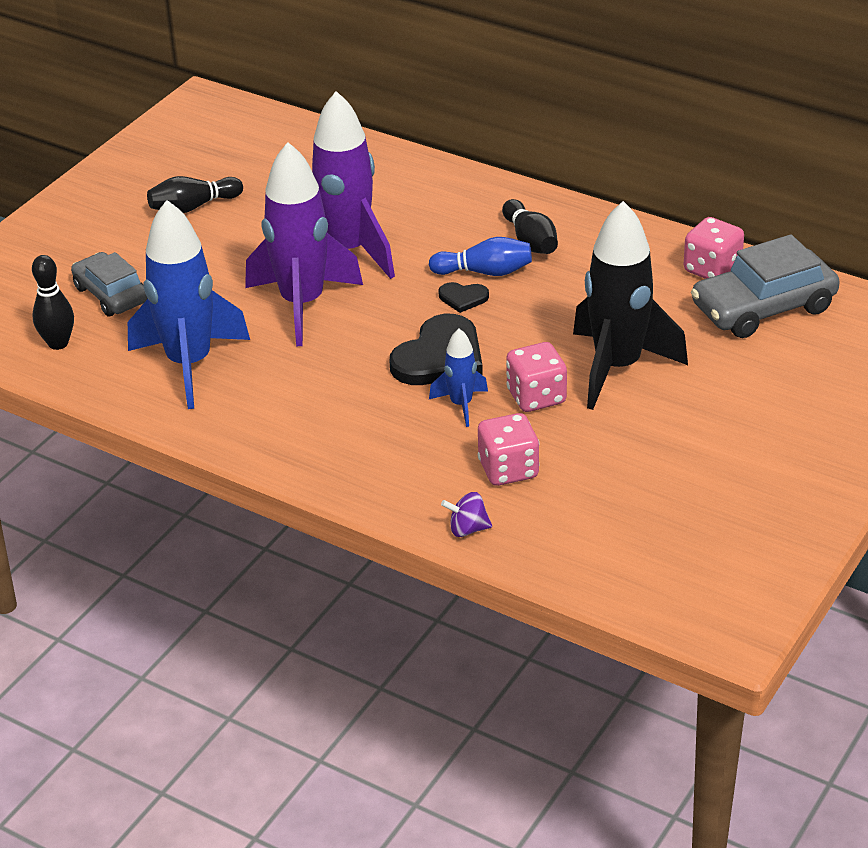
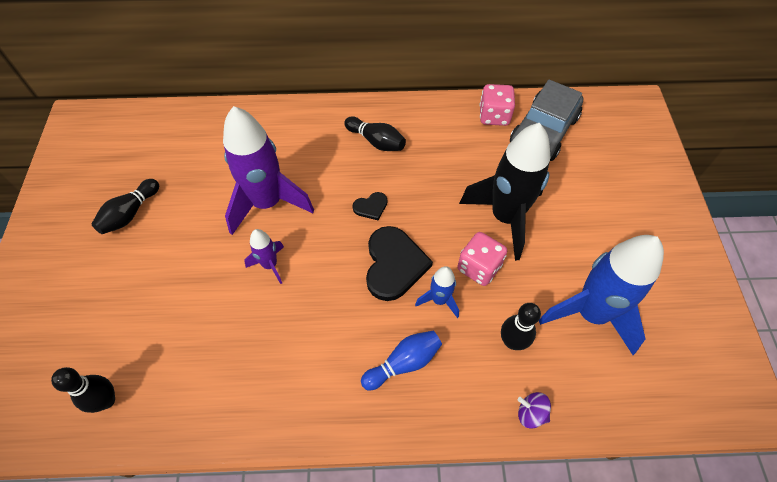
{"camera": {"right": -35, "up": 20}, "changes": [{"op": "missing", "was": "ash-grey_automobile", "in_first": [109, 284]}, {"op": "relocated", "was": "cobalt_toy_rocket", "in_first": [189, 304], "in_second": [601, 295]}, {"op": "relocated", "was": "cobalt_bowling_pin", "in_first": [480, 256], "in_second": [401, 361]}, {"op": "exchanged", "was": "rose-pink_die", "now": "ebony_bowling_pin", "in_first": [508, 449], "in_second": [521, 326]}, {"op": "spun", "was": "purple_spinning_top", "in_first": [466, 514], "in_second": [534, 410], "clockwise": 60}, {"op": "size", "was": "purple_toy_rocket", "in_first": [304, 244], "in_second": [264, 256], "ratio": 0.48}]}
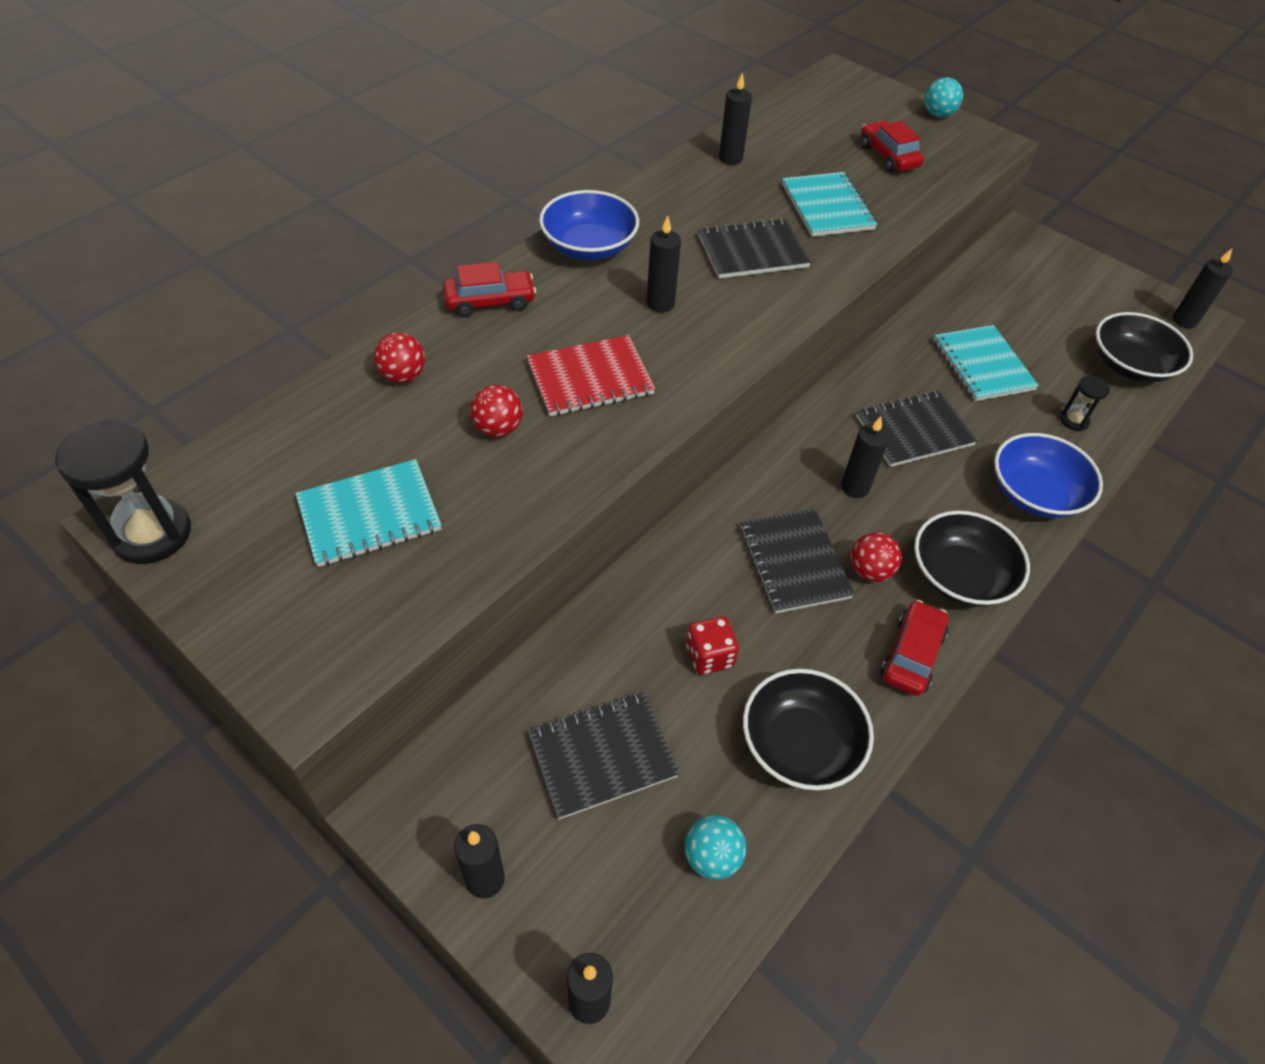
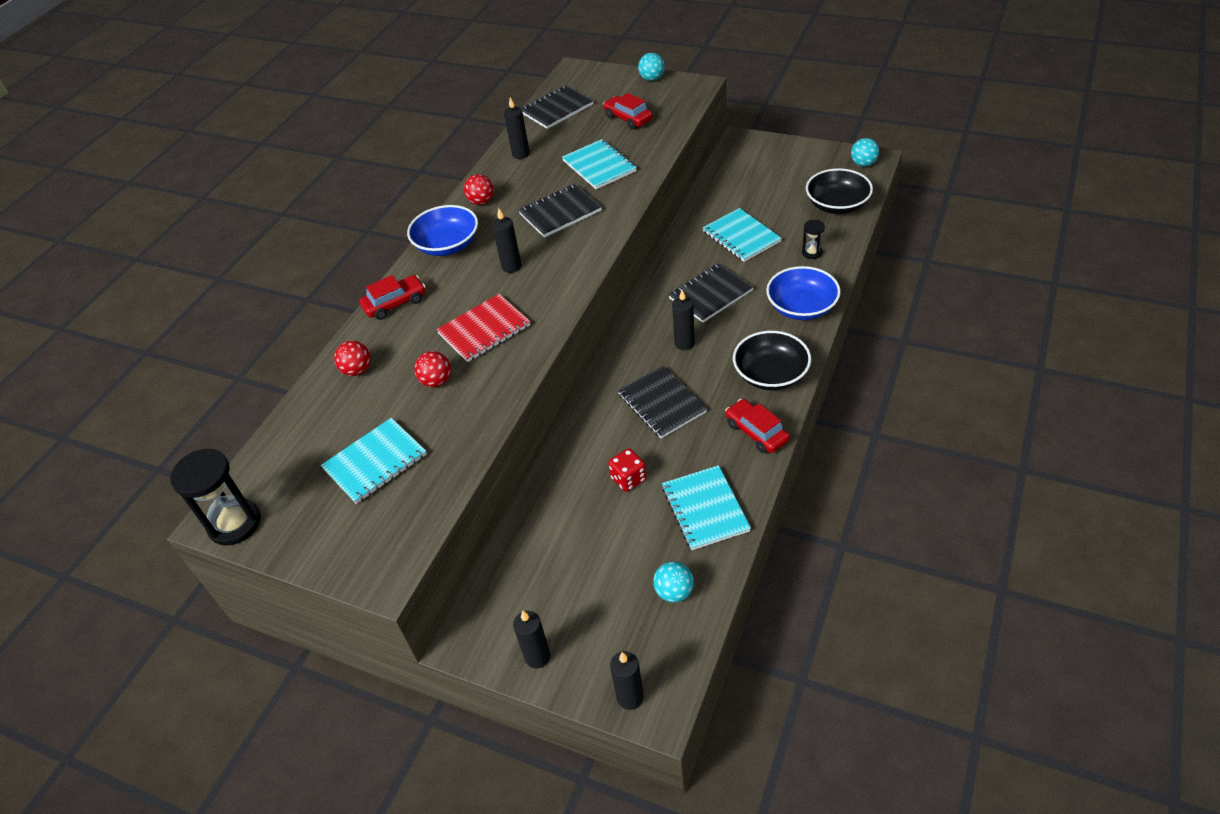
{"camera": {"right": -10, "up": -5}, "changes": [{"op": "relocated", "was": "ebony_exercise_book", "in_first": [604, 756], "in_second": [557, 107]}, {"op": "relocated", "was": "red_ball", "in_first": [876, 557], "in_second": [479, 189]}, {"op": "exchanged", "was": "ebony_deep_dish", "now": "aqua_exercise_book", "in_first": [808, 730], "in_second": [706, 507]}, {"op": "exchanged", "was": "ebony_candle", "now": "aqua_ball", "in_first": [1203, 288], "in_second": [865, 152]}, {"op": "spun", "was": "red_automobile", "in_first": [915, 648], "in_second": [757, 426], "clockwise": -45}]}
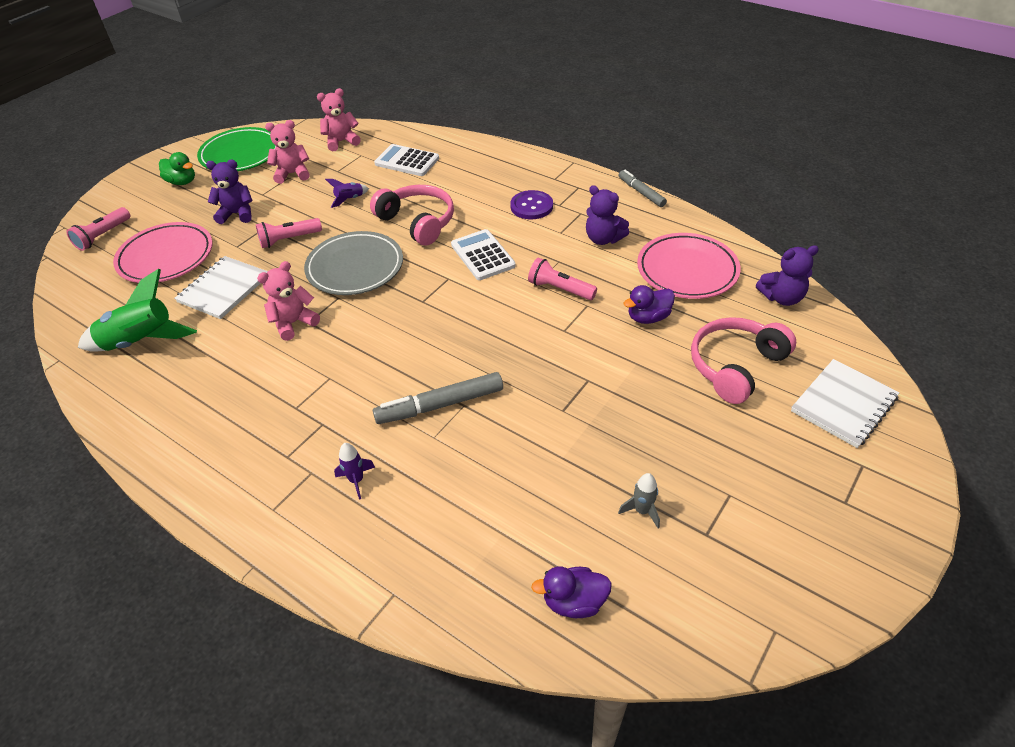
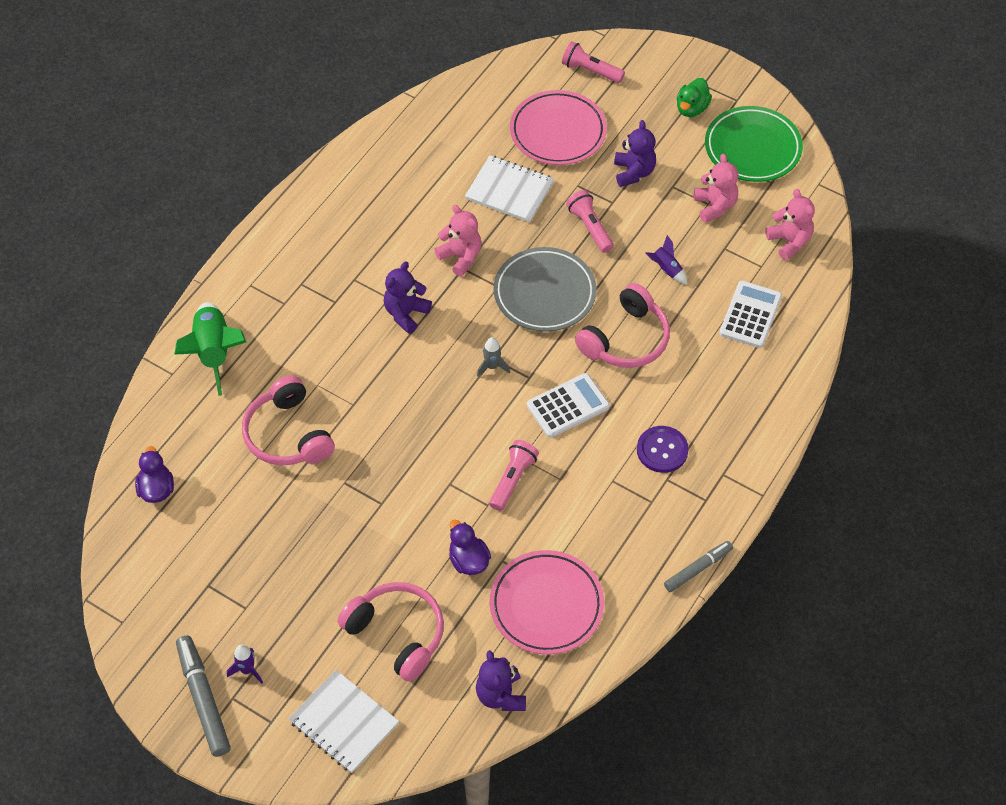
{"camera": {"right": 85, "up": 10}, "changes": [{"op": "appeared", "now": "rose-pink_headphones", "in_second": [288, 420]}, {"op": "relocated", "was": "emerald_toy_rocket", "in_first": [137, 310], "in_second": [210, 349]}, {"op": "relocated", "was": "purple_toy_rocket", "in_first": [354, 471], "in_second": [245, 664]}, {"op": "relocated", "was": "ash-grey_marker_pen", "in_first": [438, 398], "in_second": [203, 696]}, {"op": "relocated", "was": "purple_teddy_bear", "in_first": [607, 215], "in_second": [408, 297]}, {"op": "relocated", "was": "ash-grey_toy_rocket", "in_first": [639, 500], "in_second": [493, 357]}]}
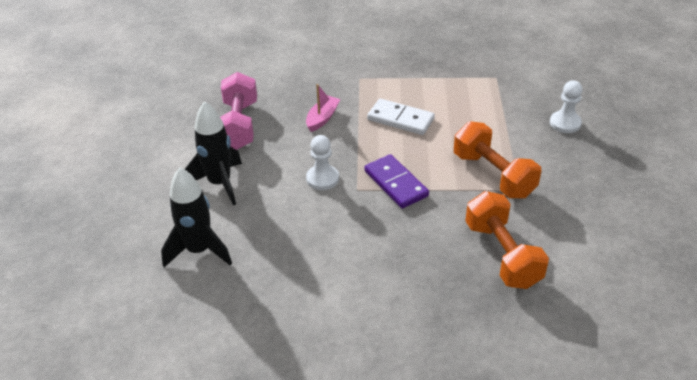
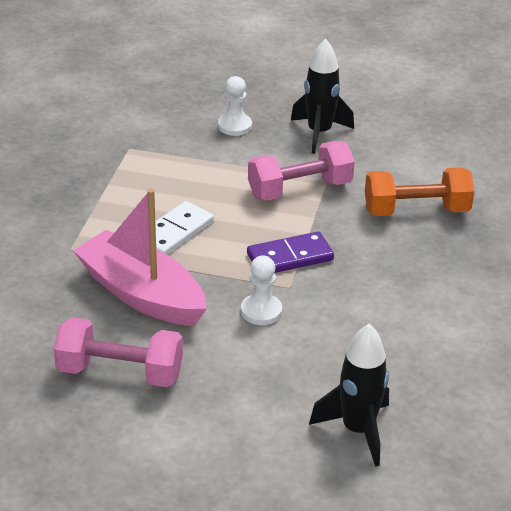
{"camera": {"right": -80, "up": -5}, "changes": [{"op": "relocated", "was": "ebony_toy_rocket", "in_first": [213, 153], "in_second": [322, 96]}, {"op": "colour", "was": "orange_free_weight", "now": "rose-pink_free_weight", "in_first": [497, 159], "in_second": [301, 171]}, {"op": "size", "was": "rose-pink_toy_boat", "in_first": [323, 108], "in_second": [140, 257], "ratio": 2.21}]}
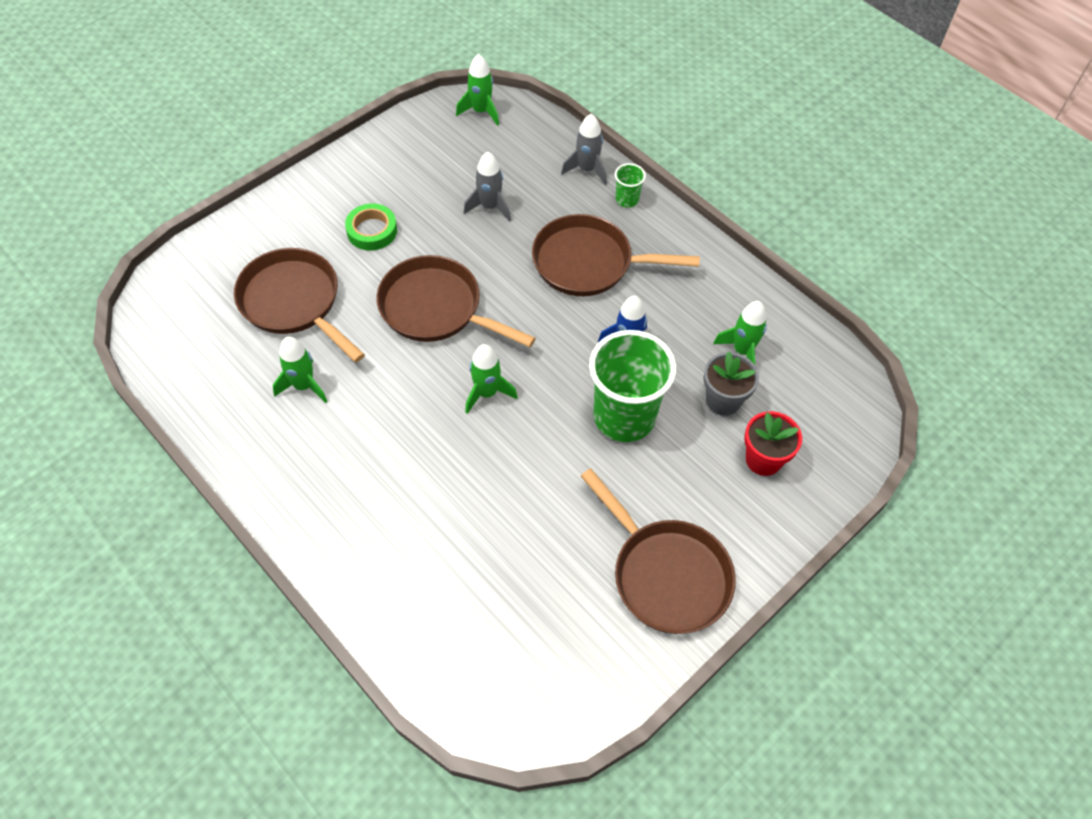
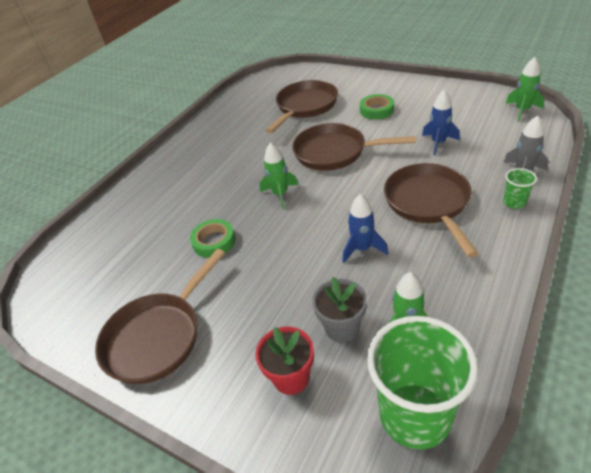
{"camera": {"right": 80, "up": -15}, "changes": [{"op": "missing", "was": "emerald_toy_rocket", "in_first": [300, 370]}, {"op": "appeared", "now": "emerald_tape", "in_second": [213, 238]}, {"op": "relocated", "was": "emerald_beaker", "in_first": [632, 386], "in_second": [422, 383]}, {"op": "colour", "was": "ash-grey_toy_rocket", "now": "cobalt_toy_rocket", "in_first": [487, 187], "in_second": [441, 123]}, {"op": "spun", "was": "dark_brown_skillet", "in_first": [456, 301], "in_second": [354, 147], "clockwise": -90}]}
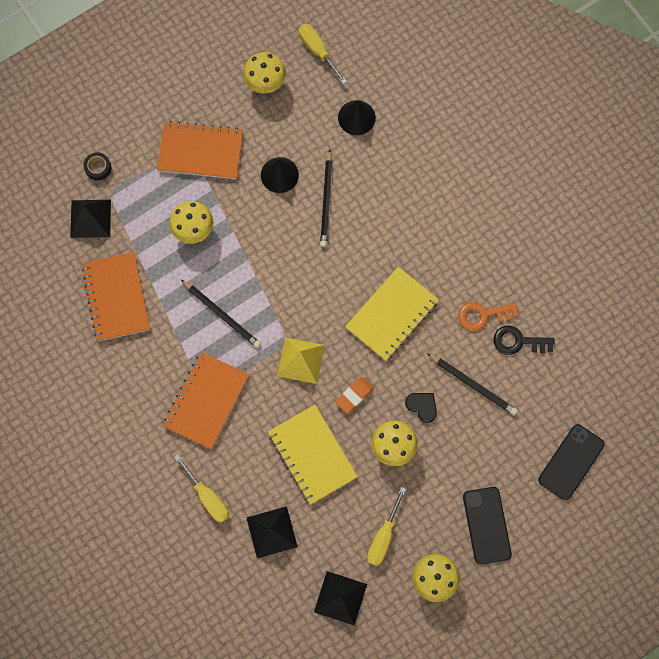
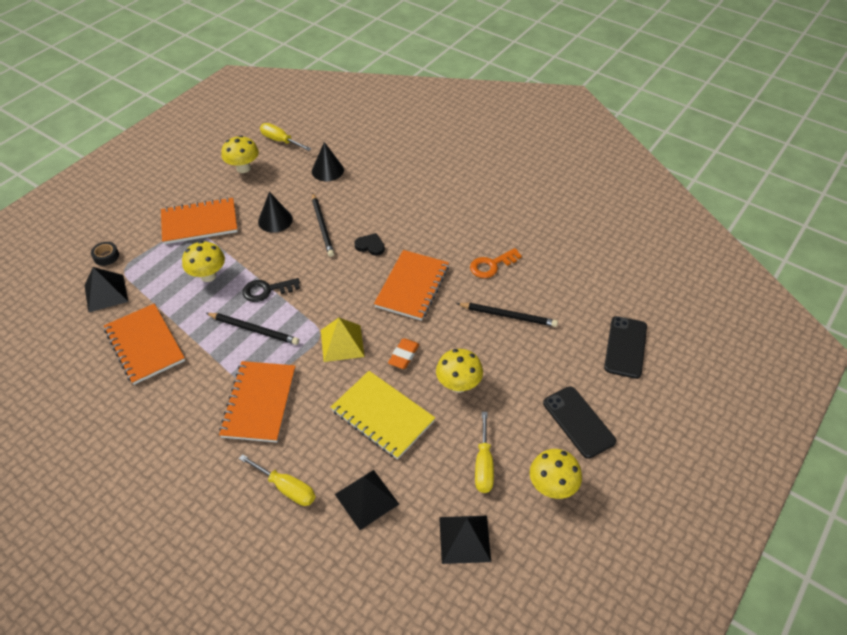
{"camera": {"right": -20, "up": -25}, "changes": [{"op": "relocated", "was": "ebony_heart", "in_first": [421, 408], "in_second": [369, 244]}, {"op": "relocated", "was": "ebony_latchkey", "in_first": [524, 340], "in_second": [271, 290]}, {"op": "colour", "was": "bright_yellow_exercise_book", "now": "orange_exercise_book", "in_first": [392, 314], "in_second": [411, 285]}]}
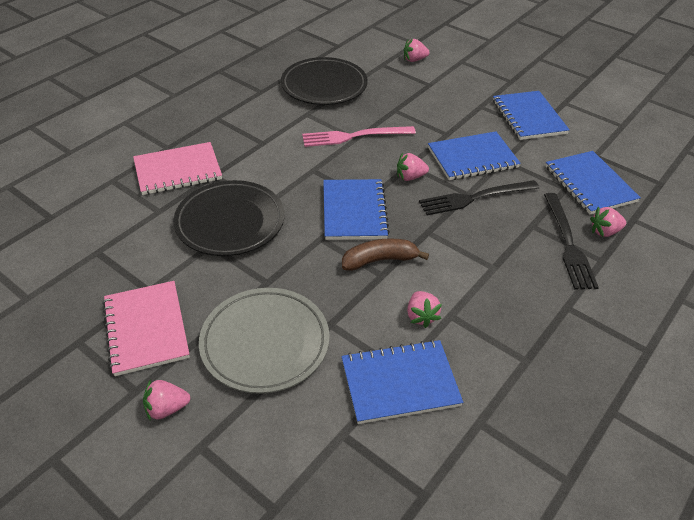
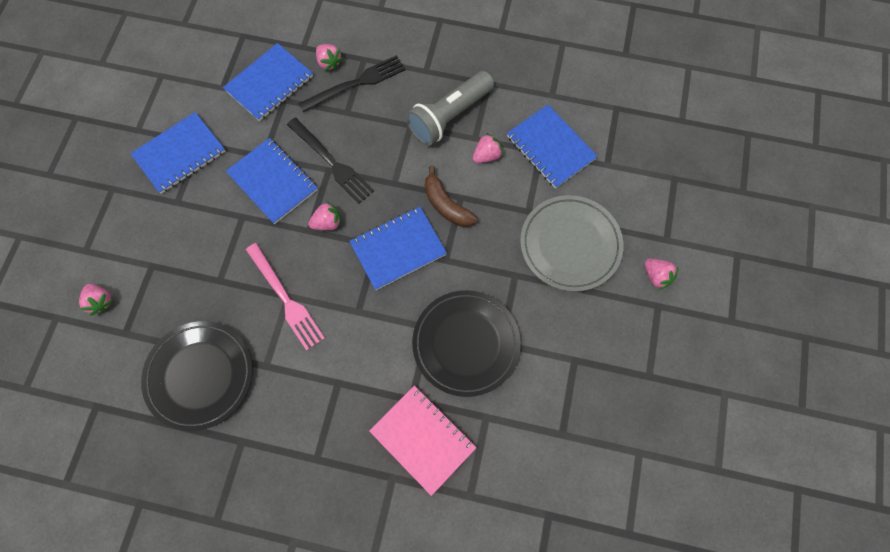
{"camera": {"right": -115, "up": 25}, "changes": [{"op": "missing", "was": "rose-pink_exercise_book", "in_first": [146, 328]}, {"op": "appeared", "now": "ash-grey_flashlight", "in_second": [450, 108]}, {"op": "spun", "was": "rose-pink_strawberry", "in_first": [413, 167], "in_second": [324, 215], "clockwise": -75}]}
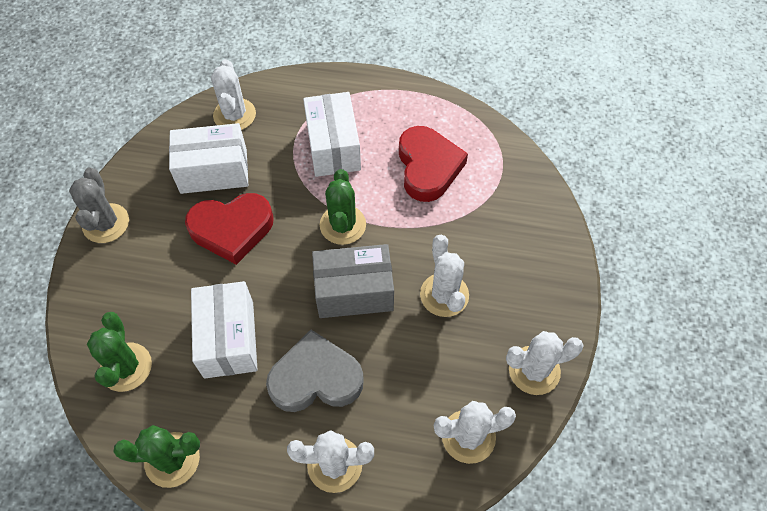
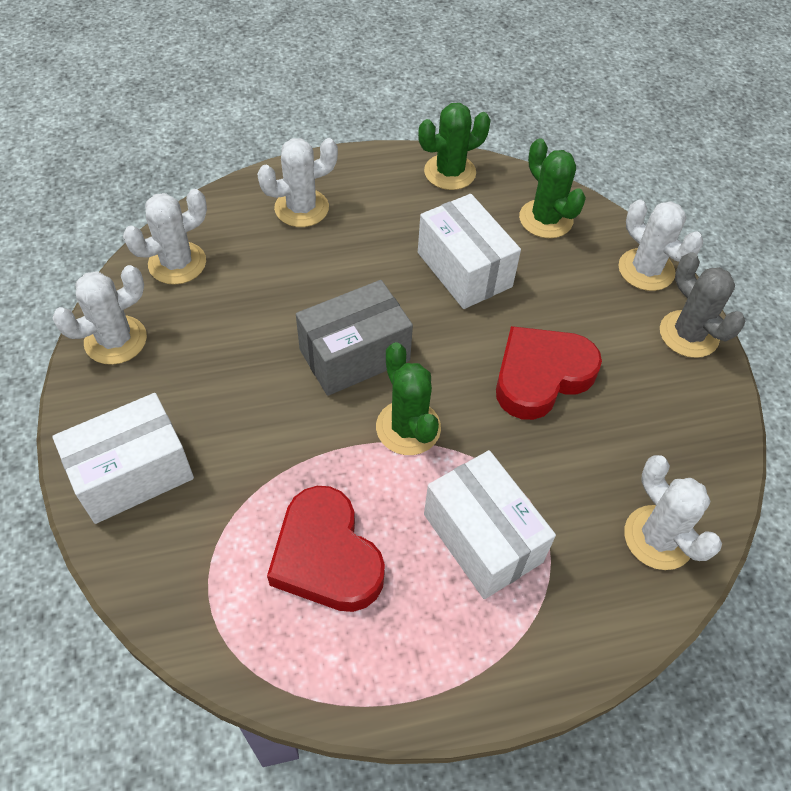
{"camera": {"right": 155, "up": -5}, "changes": [{"op": "missing", "was": "ash-grey_heart", "in_first": [315, 371]}, {"op": "relocated", "was": "pure_white_parcel", "in_first": [208, 158], "in_second": [123, 458]}, {"op": "relocated", "was": "pure_white_saguaro_cactus", "in_first": [444, 276], "in_second": [661, 245]}]}
